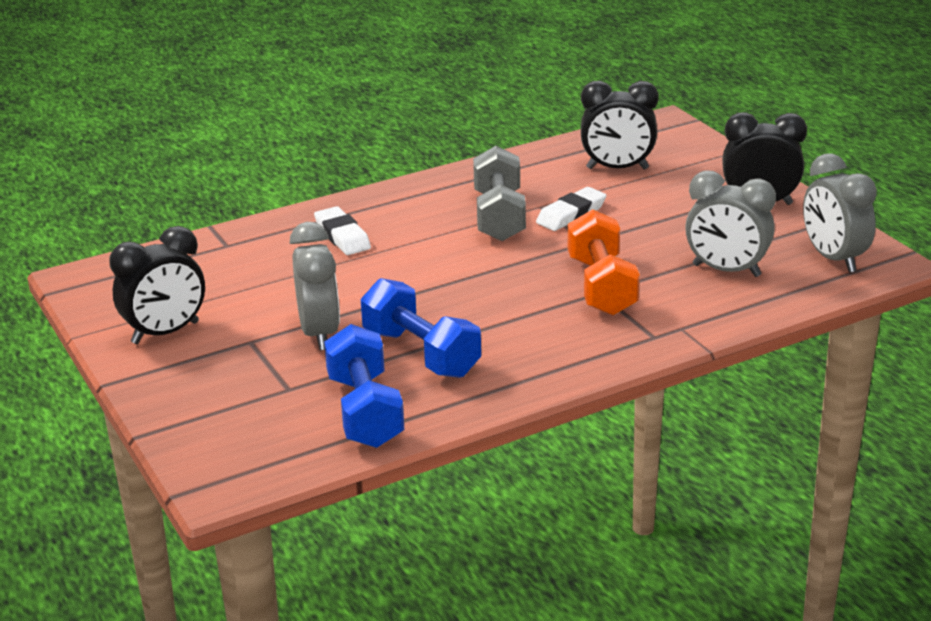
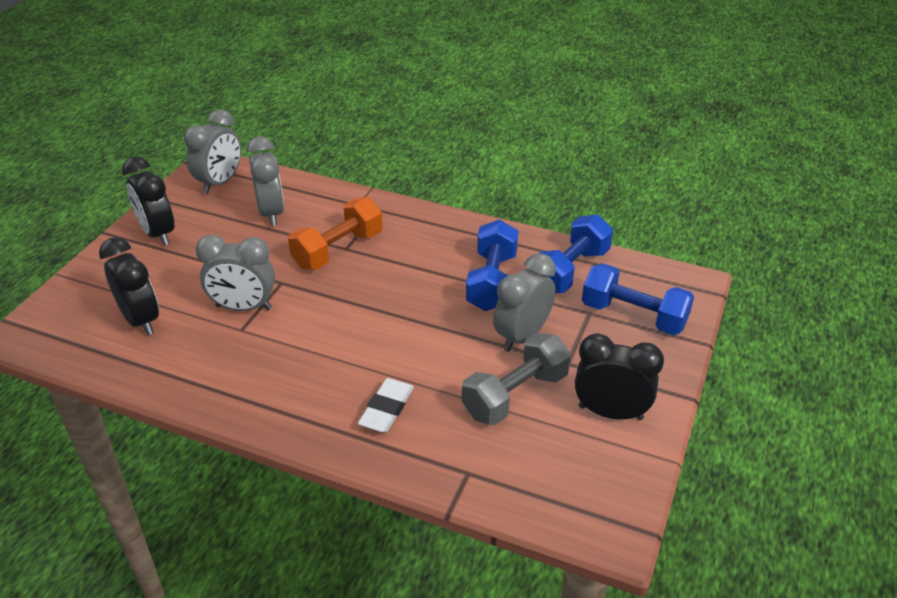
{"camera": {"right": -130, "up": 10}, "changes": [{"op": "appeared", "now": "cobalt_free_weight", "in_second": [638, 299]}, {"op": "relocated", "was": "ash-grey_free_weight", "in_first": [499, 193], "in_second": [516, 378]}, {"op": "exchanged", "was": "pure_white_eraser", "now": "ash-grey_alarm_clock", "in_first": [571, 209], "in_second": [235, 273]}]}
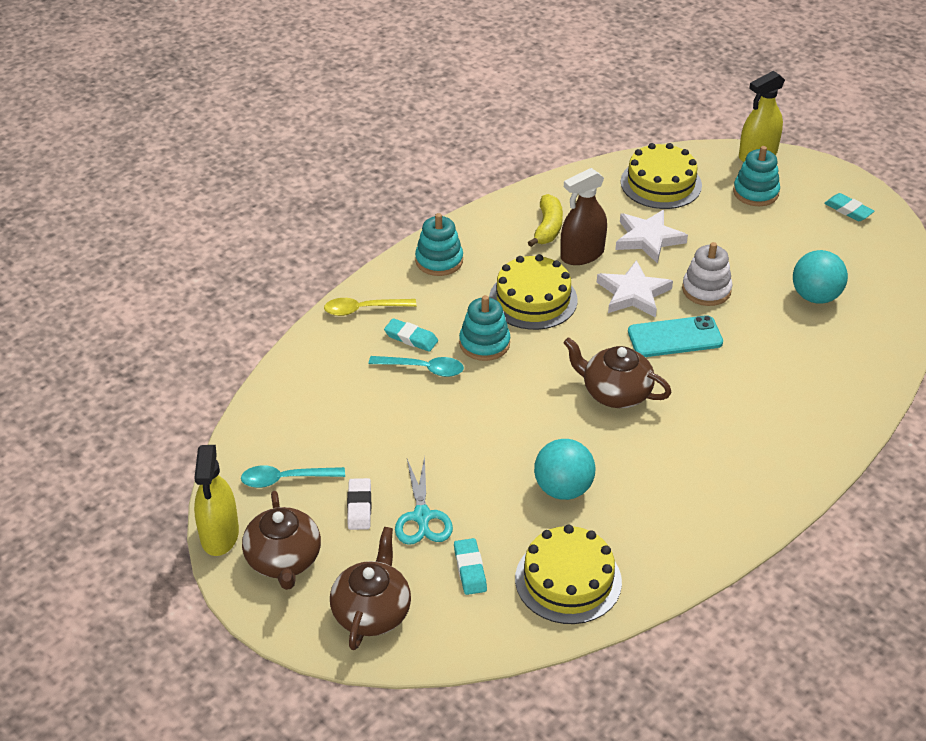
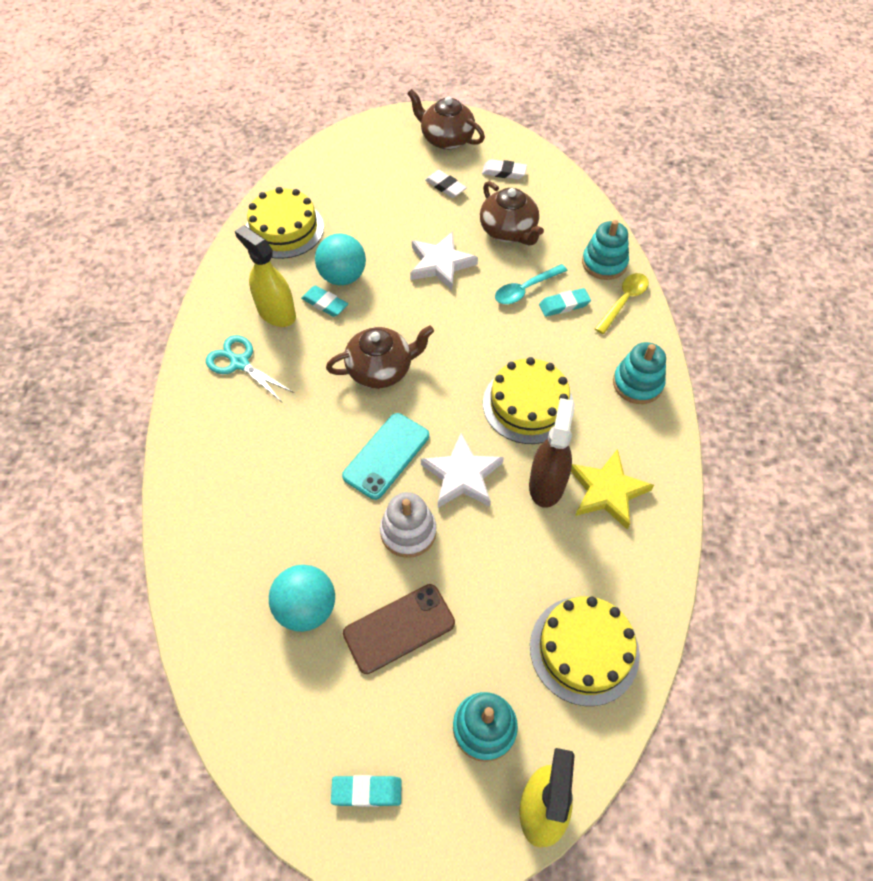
{"camera": {"right": 135, "up": 15}, "changes": [{"op": "appeared", "now": "dark_brown_smartphone", "in_second": [399, 629]}, {"op": "relocated", "was": "bright_yellow_sprayer", "in_first": [216, 500], "in_second": [265, 276]}, {"op": "relocated", "was": "dark_brown_teapot", "in_first": [370, 588], "in_second": [512, 213]}, {"op": "relocated", "was": "aqua_scissors", "in_first": [424, 500], "in_second": [250, 368]}, {"op": "relocated", "was": "aqua_eraser", "in_first": [470, 566], "in_second": [324, 301]}, {"op": "relocated", "was": "aqua_stacking_rings", "in_first": [484, 328], "in_second": [605, 250]}, {"op": "relocated", "was": "pure_white_star", "in_first": [651, 236], "in_second": [444, 260]}, {"op": "exchanged", "was": "aqua_spoon", "now": "pure_white_eraser", "in_first": [293, 476], "in_second": [504, 169]}, {"op": "exchanged", "was": "bright_yellow_banana", "now": "bright_yellow_star", "in_first": [545, 220], "in_second": [612, 489]}]}
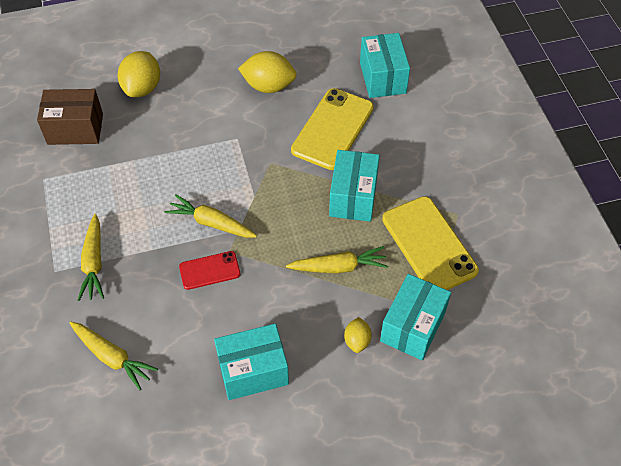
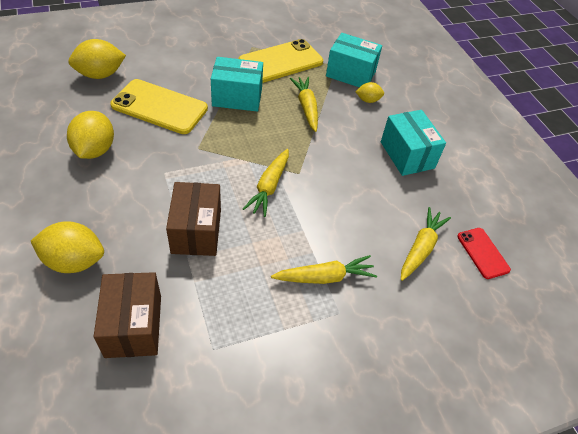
{"camera": {"right": -100, "up": -5}, "changes": [{"op": "appeared", "now": "dark_brown_parcel", "in_second": [193, 219]}, {"op": "relocated", "was": "red_smartphone", "in_first": [210, 270], "in_second": [484, 253]}, {"op": "exchanged", "was": "aqua_parcel", "now": "bright_yellow_toy_lemon", "in_first": [385, 65], "in_second": [97, 59]}]}
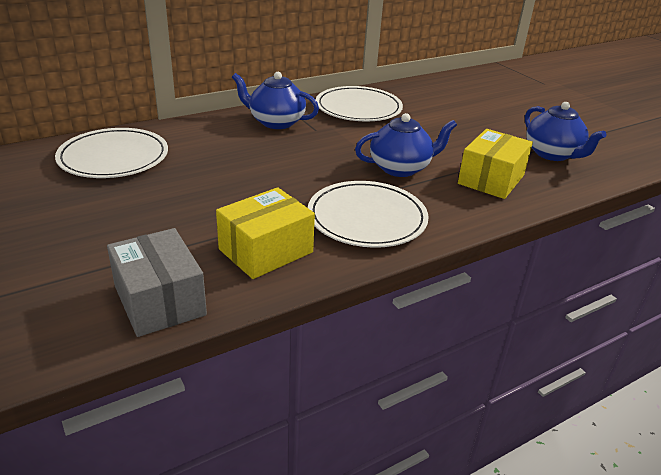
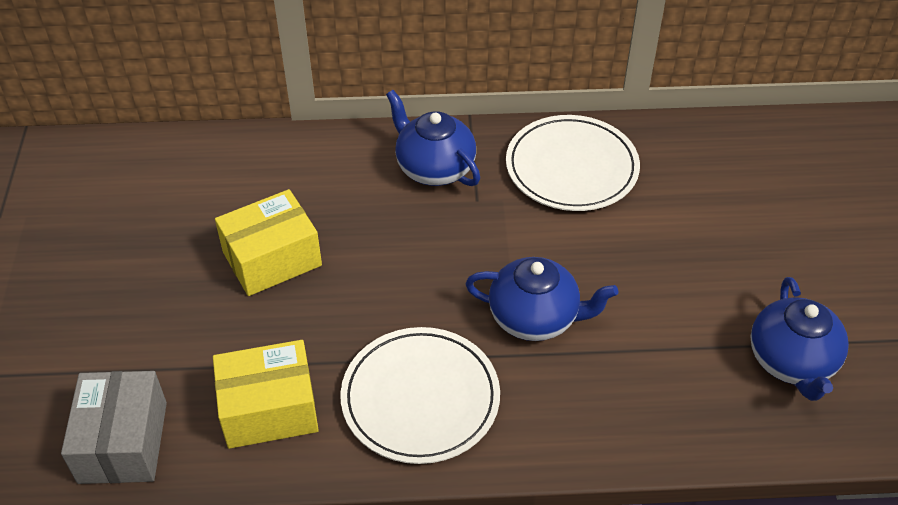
{"camera": {"right": 30, "up": 15}, "changes": [{"op": "missing", "was": "pure_white_dinner_plate", "in_first": [111, 153]}, {"op": "relocated", "was": "bright_yellow_parcel", "in_first": [495, 164], "in_second": [268, 242]}]}
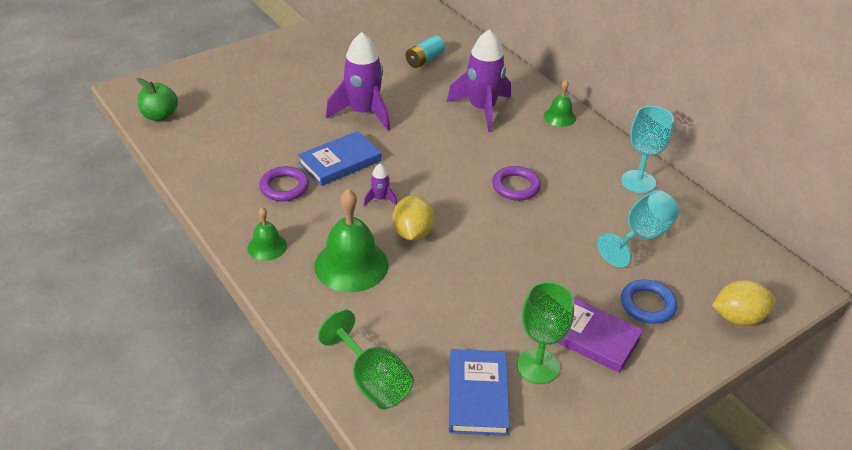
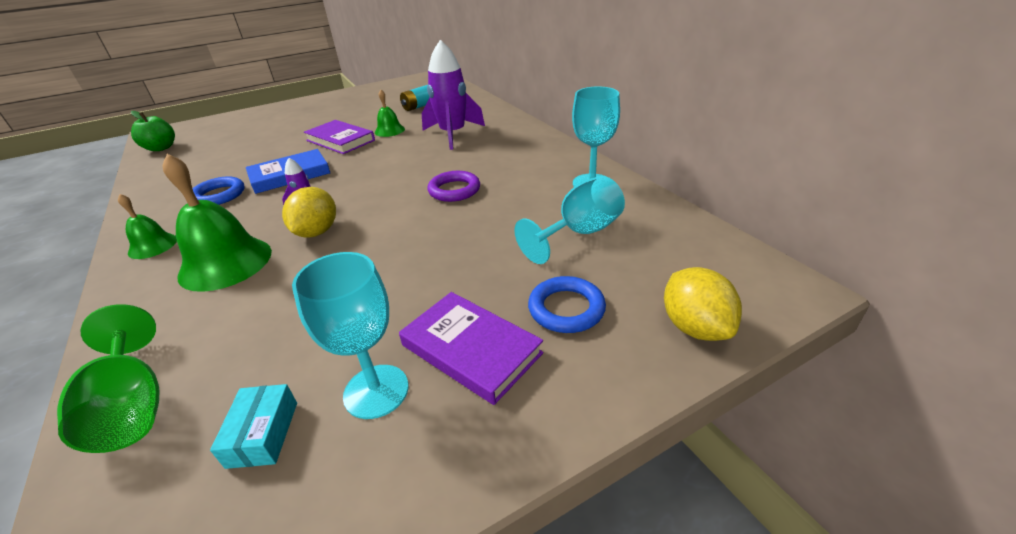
{"camera": {"right": 10, "up": -5}, "changes": [{"op": "relocated", "was": "emerald_bell", "in_first": [560, 103], "in_second": [390, 113]}, {"op": "exchanged", "was": "purple_toy_rocket", "now": "purple_hardcover", "in_first": [358, 81], "in_second": [339, 137]}, {"op": "exchanged", "was": "cobalt_hardcover", "now": "aqua_parcel", "in_first": [479, 392], "in_second": [253, 426]}, {"op": "colour", "was": "purple_ring", "now": "cobalt_ring", "in_first": [284, 183], "in_second": [218, 190]}, {"op": "colour", "was": "emerald_chalice", "now": "aqua_chalice", "in_first": [545, 333], "in_second": [350, 335]}, {"op": "spun", "was": "bright_yellow_toy_lemon", "in_first": [744, 303], "in_second": [703, 304], "clockwise": 75}]}
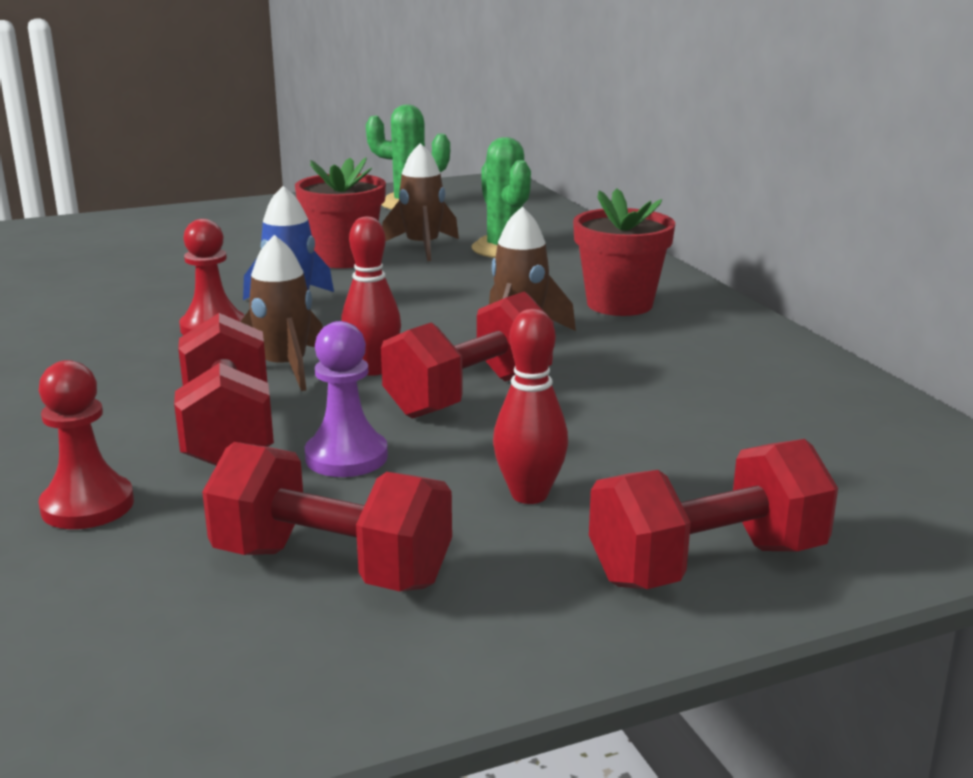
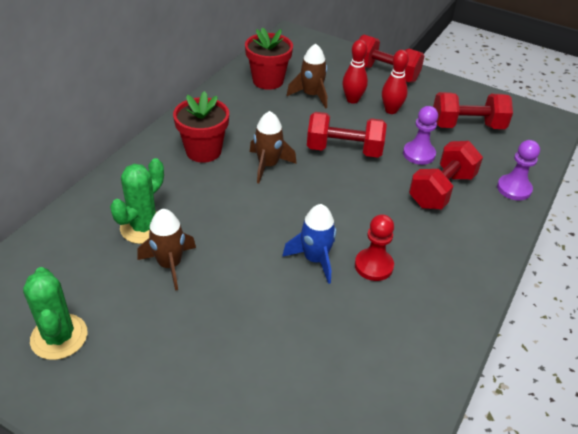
{"camera": {"right": -130, "up": 20}, "changes": [{"op": "relocated", "was": "dark_brown_toy_rocket", "in_first": [281, 313], "in_second": [307, 76]}, {"op": "relocated", "was": "red_plant_pot", "in_first": [340, 212], "in_second": [269, 58]}, {"op": "relocated", "was": "red_bowling_pin", "in_first": [371, 296], "in_second": [355, 72]}, {"op": "colour", "was": "red_game_pawn", "now": "purple_game_pawn", "in_first": [86, 444], "in_second": [518, 170]}, {"op": "spun", "was": "red_free_weight", "in_first": [327, 516], "in_second": [473, 110], "clockwise": -75}]}
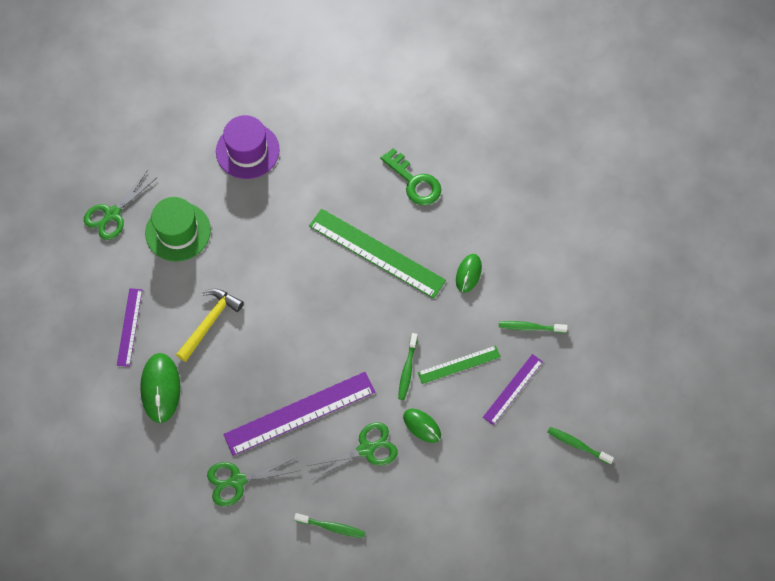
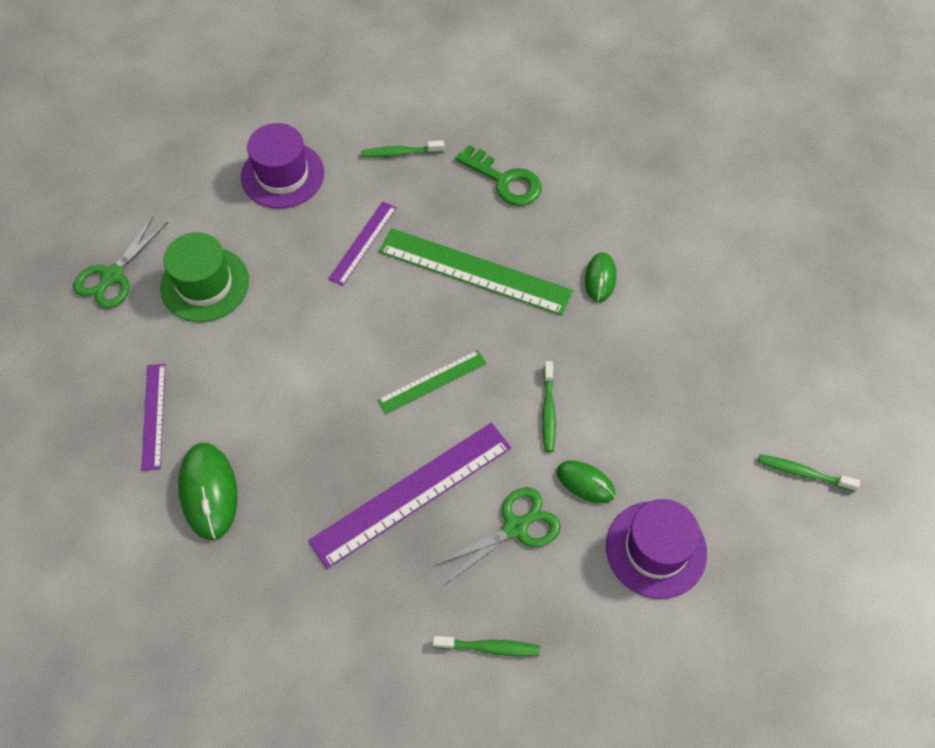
{"camera": {"right": -10, "up": -5}, "changes": [{"op": "missing", "was": "bright_yellow_claw_hammer", "in_first": [210, 325]}, {"op": "missing", "was": "emerald_scissors", "in_first": [252, 482]}, {"op": "appeared", "now": "purple_tall_hat", "in_second": [656, 549]}, {"op": "relocated", "was": "emerald_straightedge", "in_first": [459, 365], "in_second": [431, 382]}, {"op": "relocated", "was": "purple_straightedge", "in_first": [513, 389], "in_second": [362, 243]}, {"op": "relocated", "was": "emerald_dental_brush", "in_first": [533, 327], "in_second": [402, 148]}]}
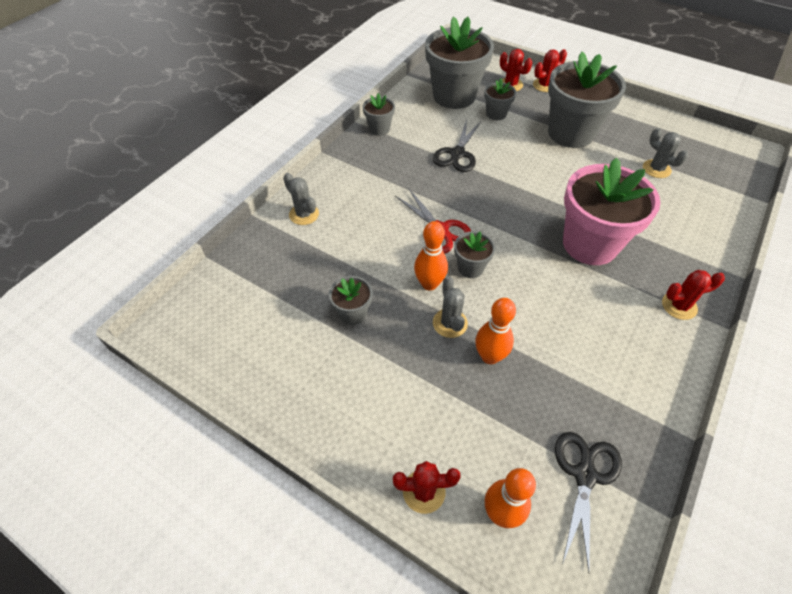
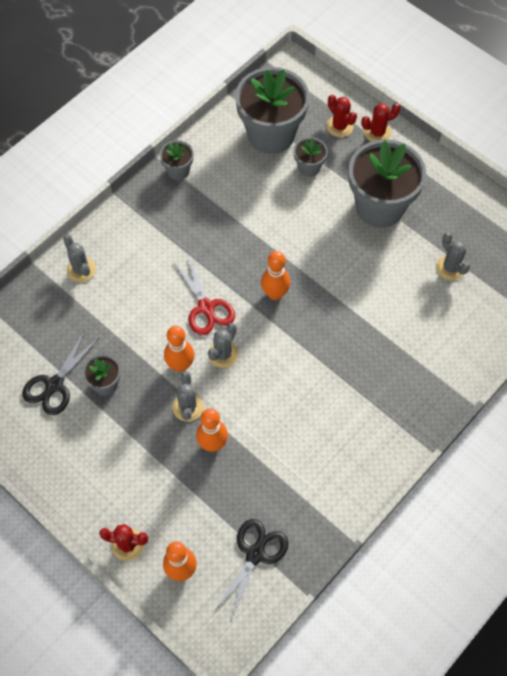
{"camera": {"right": 10, "up": 10}, "changes": [{"op": "missing", "was": "rose-pink_plant_pot", "in_first": [611, 211]}, {"op": "missing", "was": "red_saguaro_cactus", "in_first": [693, 295]}, {"op": "appeared", "now": "orange_bowling_pin", "in_second": [275, 275]}, {"op": "relocated", "was": "ebony_scissors", "in_first": [457, 145], "in_second": [60, 373]}, {"op": "exchanged", "was": "ash-grey_plant_pot", "now": "ash-grey_saguaro_cactus", "in_first": [474, 254], "in_second": [223, 345]}]}
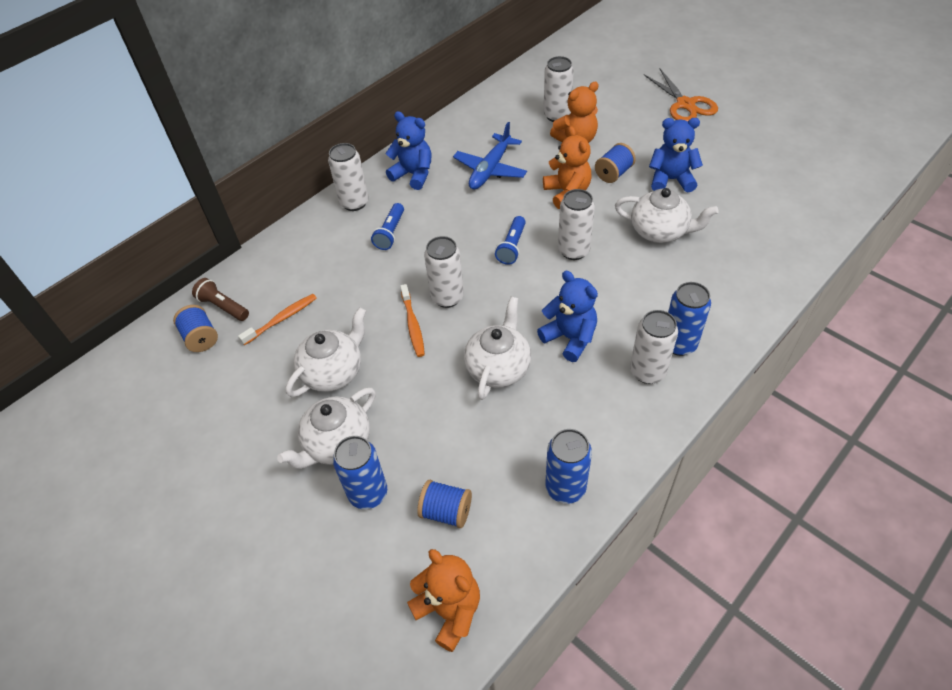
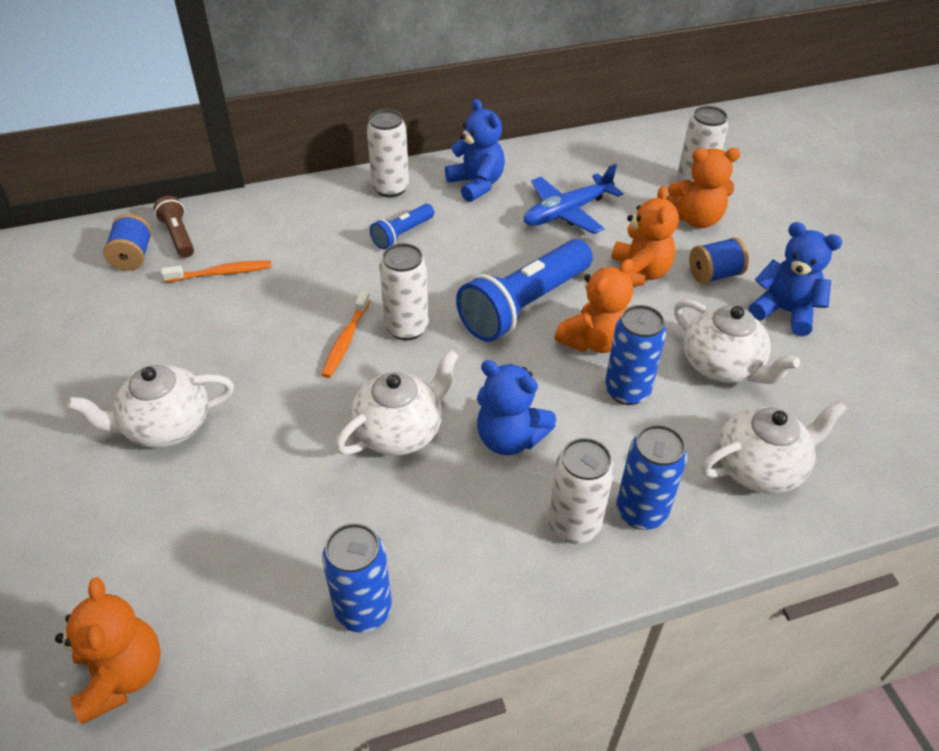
{"camera": {"right": 25, "up": -5}, "changes": [{"op": "missing", "was": "cobalt_bobbin", "in_first": [444, 504]}, {"op": "missing", "was": "orange_scissors", "in_first": [681, 95]}, {"op": "relocated", "was": "pure_white_teapot", "in_first": [326, 352], "in_second": [774, 447]}, {"op": "relocated", "was": "cobalt_tin", "in_first": [360, 472], "in_second": [635, 355]}, {"op": "exchanged", "was": "pure_white_tin", "now": "orange_teddy_bear", "in_first": [576, 224], "in_second": [593, 306]}, {"op": "spun", "was": "cobalt_teddy_bear", "in_first": [567, 316], "in_second": [516, 407], "clockwise": 135}, {"op": "size", "was": "cobalt_flashlight", "in_first": [510, 240], "in_second": [524, 290], "ratio": 2.0}]}
